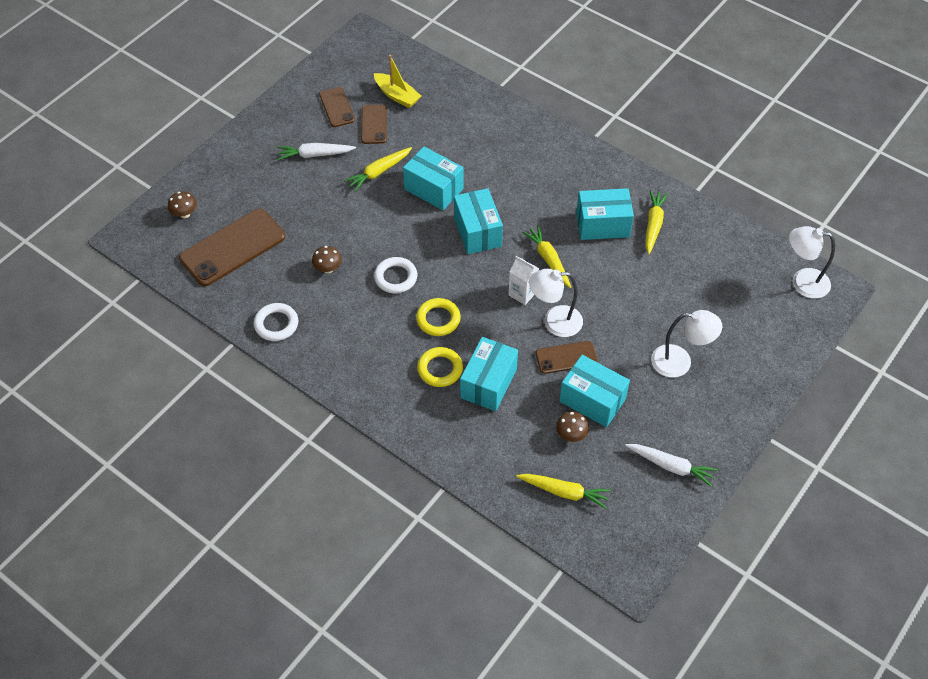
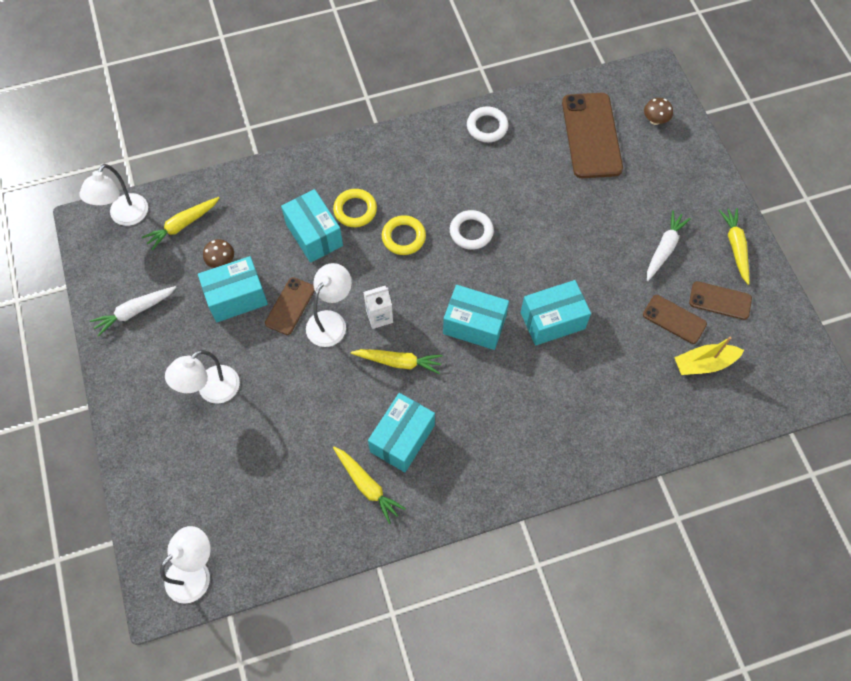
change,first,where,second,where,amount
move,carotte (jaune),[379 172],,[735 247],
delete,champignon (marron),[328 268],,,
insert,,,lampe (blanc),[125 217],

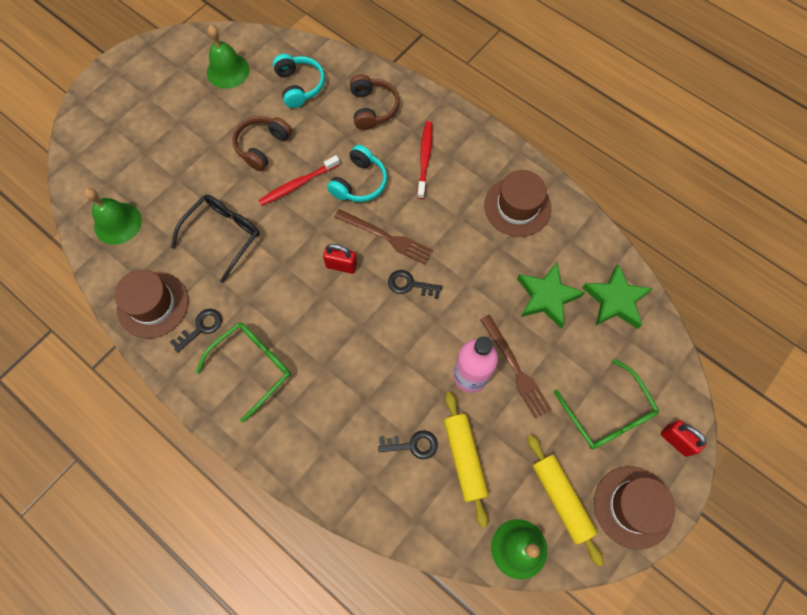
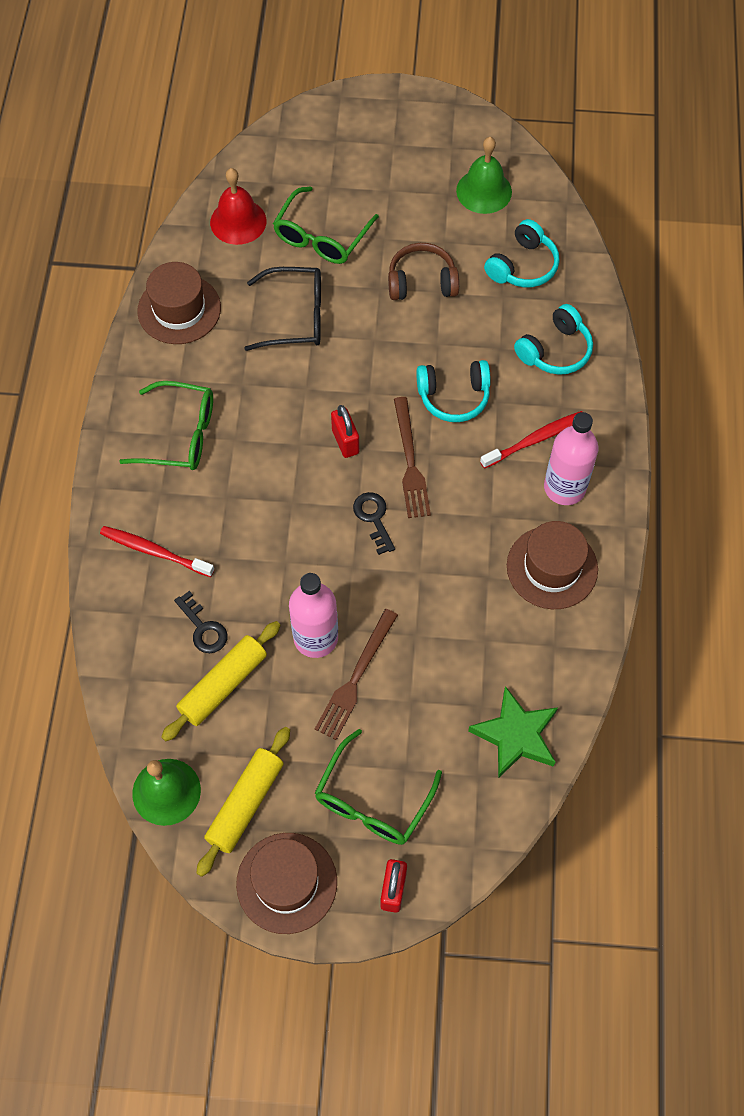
change,first,where,second,where,amount
recolor,casque audio (marron),[372 108],casque audio (turquoise),[555 350],
move,brosse à dents (rouge),[298 184],,[154 551],
recolor,cloche (vert),[117 223],cloche (rouge),[238 221],
delete,étoile (vert),[547 297],,,
delete,clé (noir),[201 327],,,
insert,,,lunettes (vert),[321 237],
insert,,,bouteille (rose),[564 487],

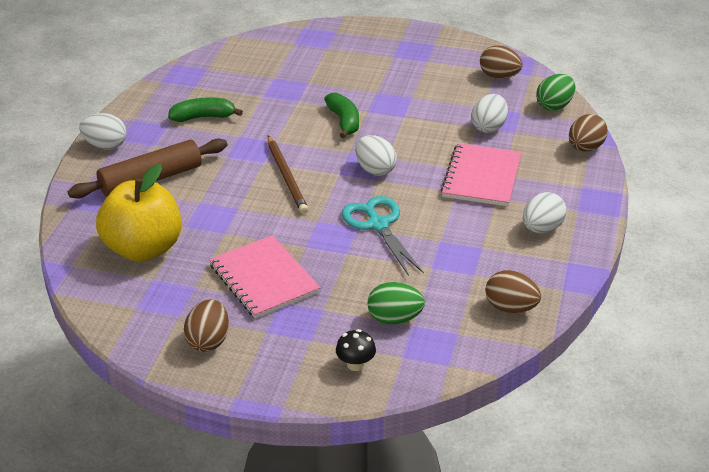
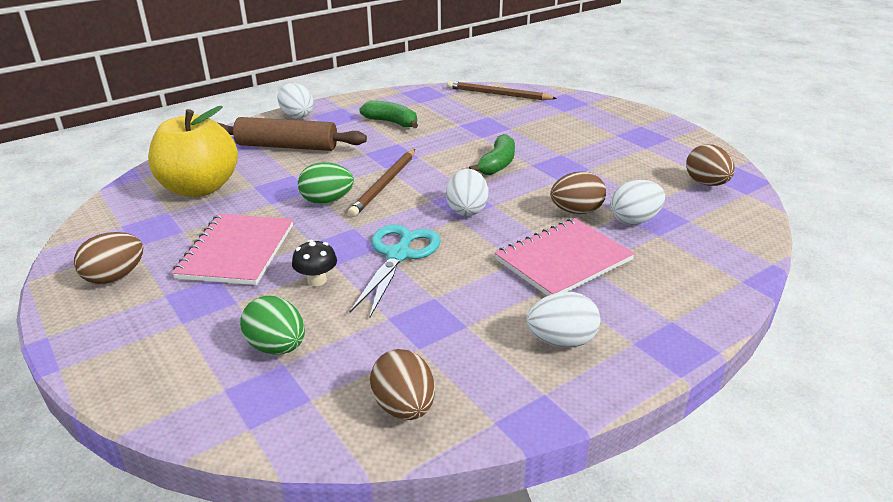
change,first,where,second,where,amount
move,œuf (vert),[554 106],,[327 201],
move,œuf (marron),[585 148],,[576 211],
move,champignon (noir),[355 364],,[317 280],
insert,,,crayon (marron),[498 94],

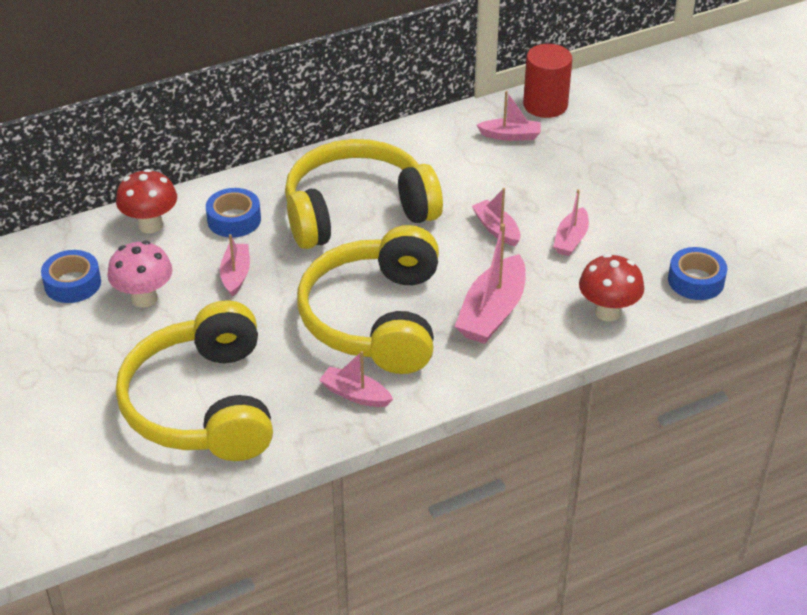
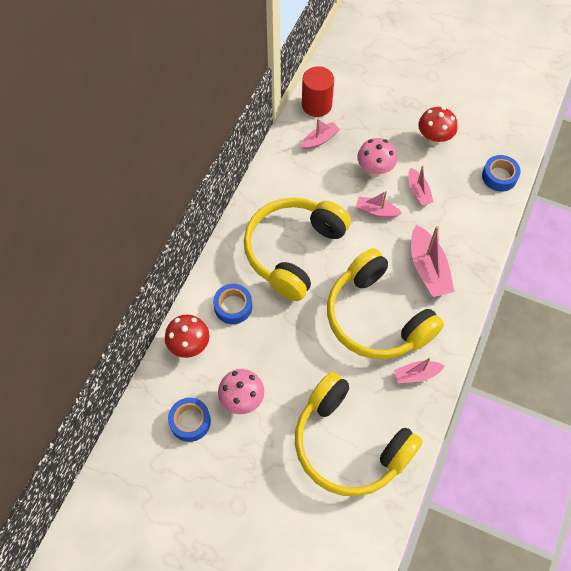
change,first,where,second,where,amount
delete,bateau (rose),[236 275],,,
move,champignon (rouge),[608 312],,[434 139],
insert,,,champignon (rose),[374 170],

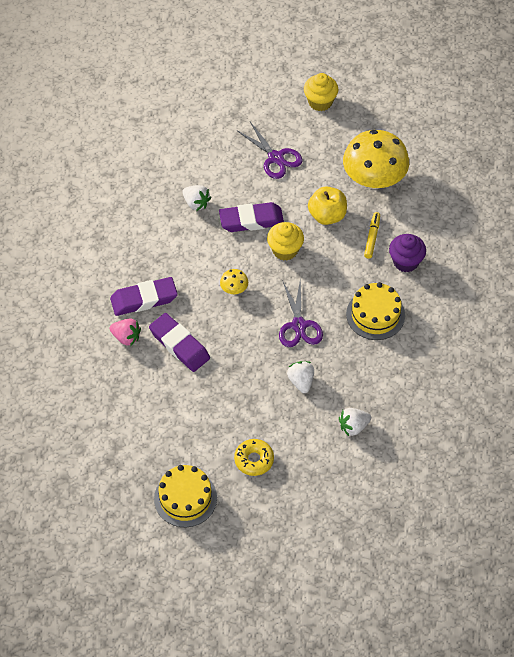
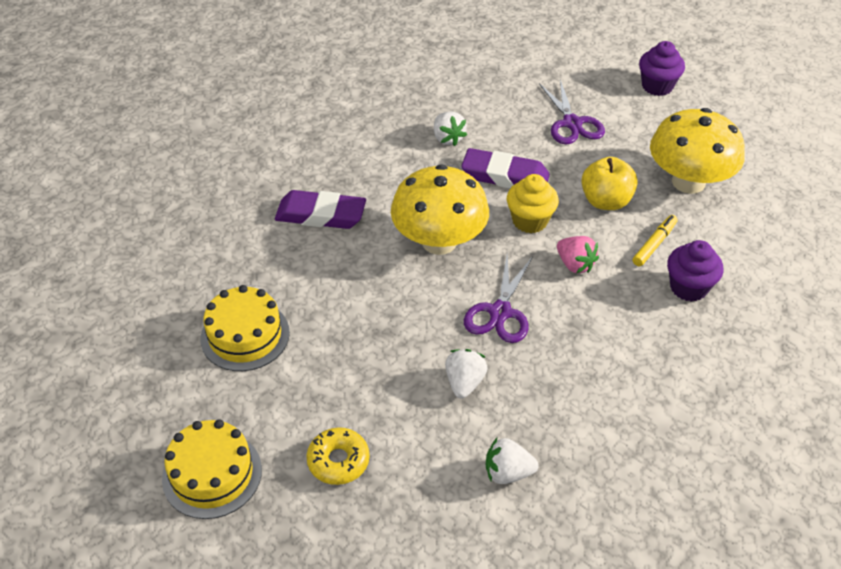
change,first,where,second,where,amount
recolor,muffin (jaune),[320 102],muffin (violet),[657 86],
resize,champignon (jaune),[234 289],,[439 241],x2.42
move,gâteau (jaune),[375 314],,[245 335],
delete,gomme (violet),[179 345],,,
move,fraise (rose),[126 337],,[575 264],

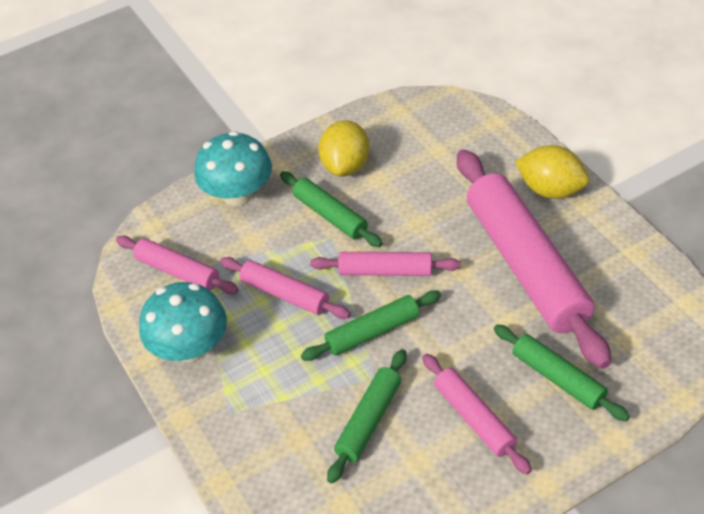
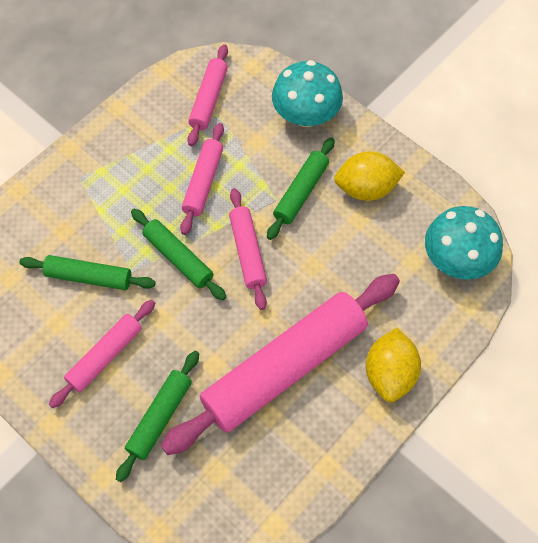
change,first,where,second,where,amount
move,champignon (turquoise),[189 347],,[456 259],

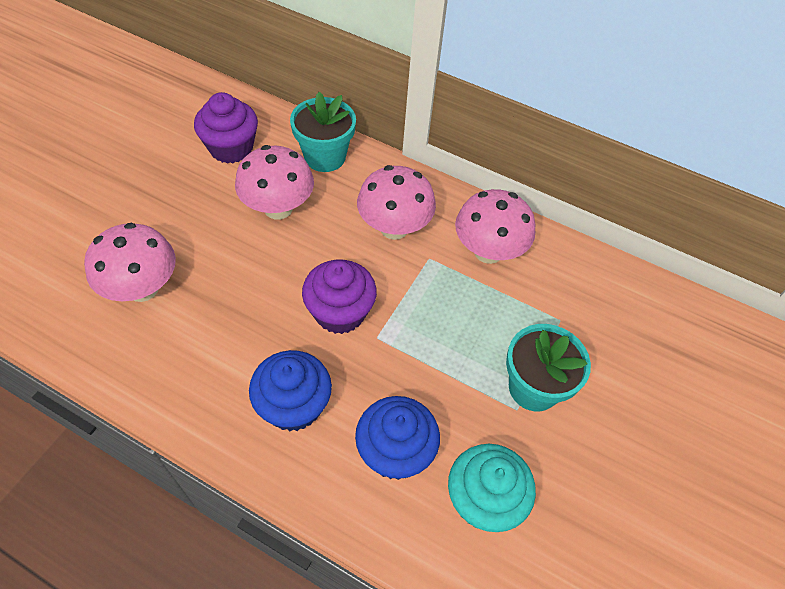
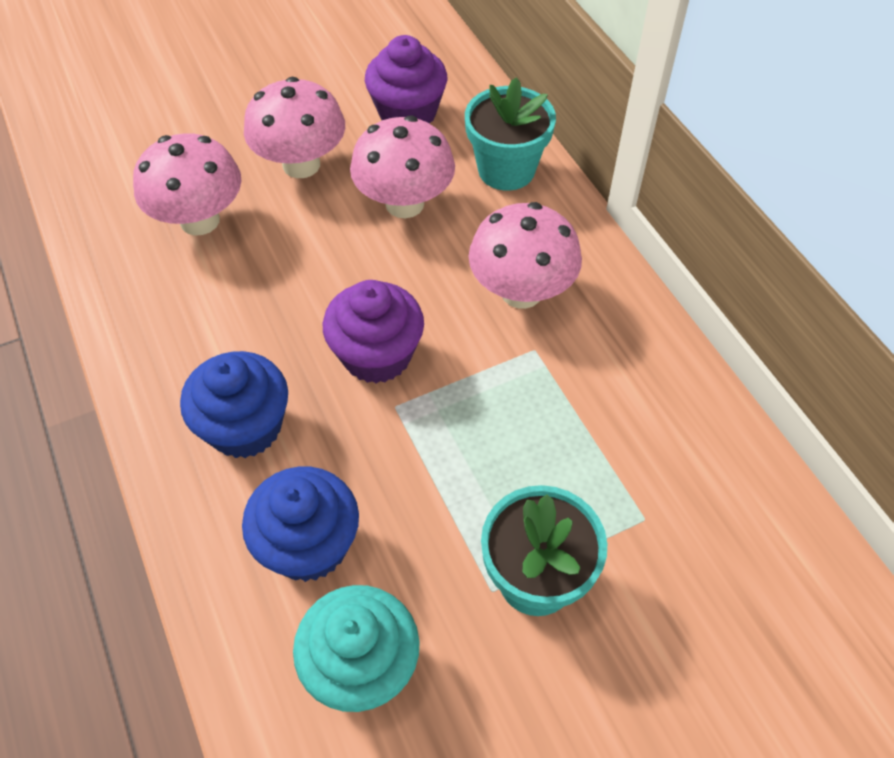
change,first,where,second,where,amount
move,champignon (rose),[488 251],,[301 165],

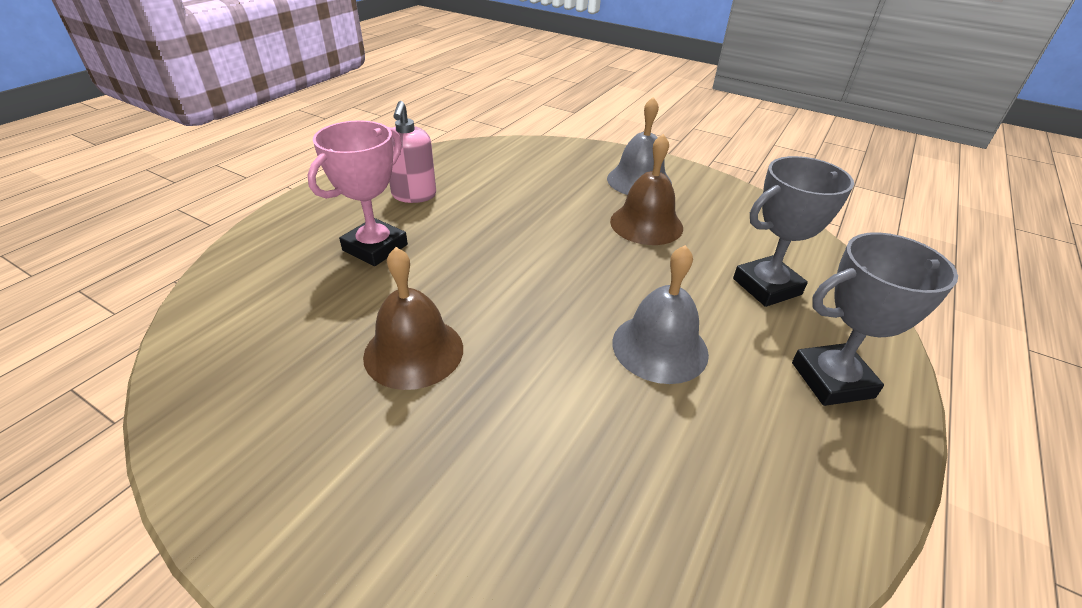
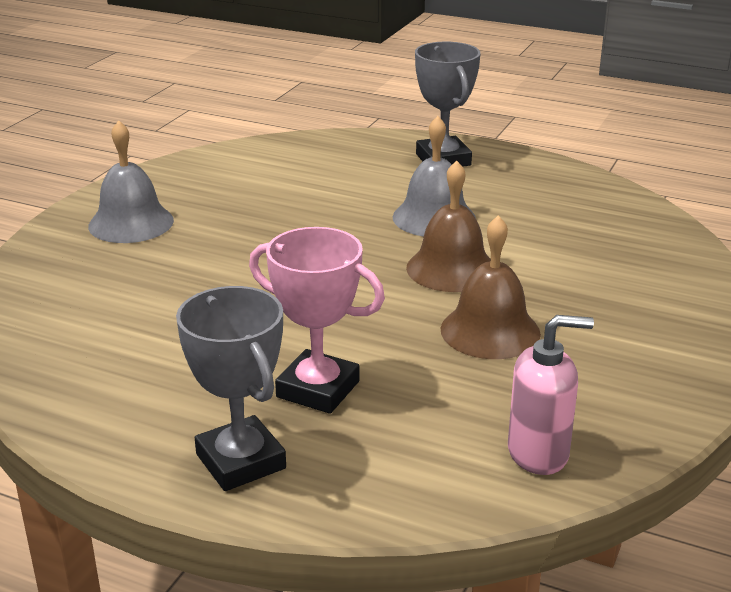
change,first,where,second,where,amount
move,distributeur de savon (rose),[414 195],,[538 453],
move,cloche (marron),[646 224],,[451 269],
move,trophée (gris),[766 286],,[241 461],

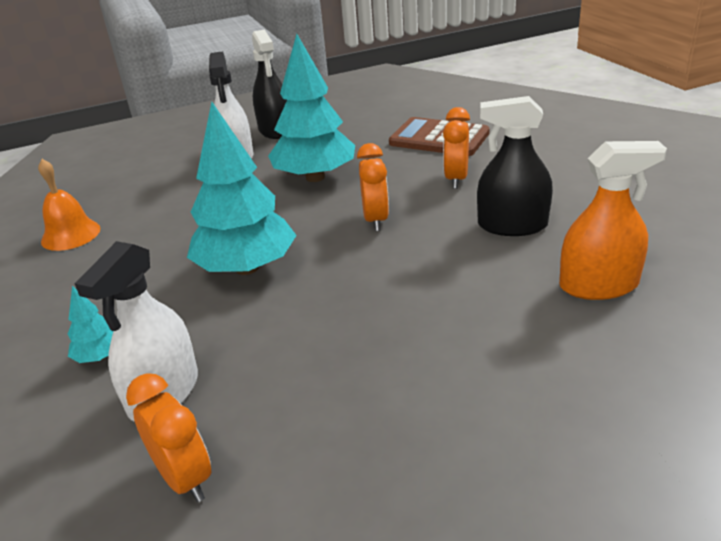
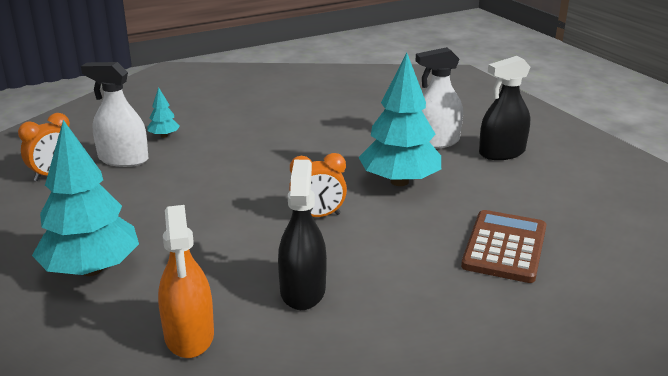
change,first,where,second,where,amount
move,arbre (turquoise),[246 268],,[91 269],
delete,réveil (orange),[456 179],,,
delete,cloche (orange),[71 234],,,

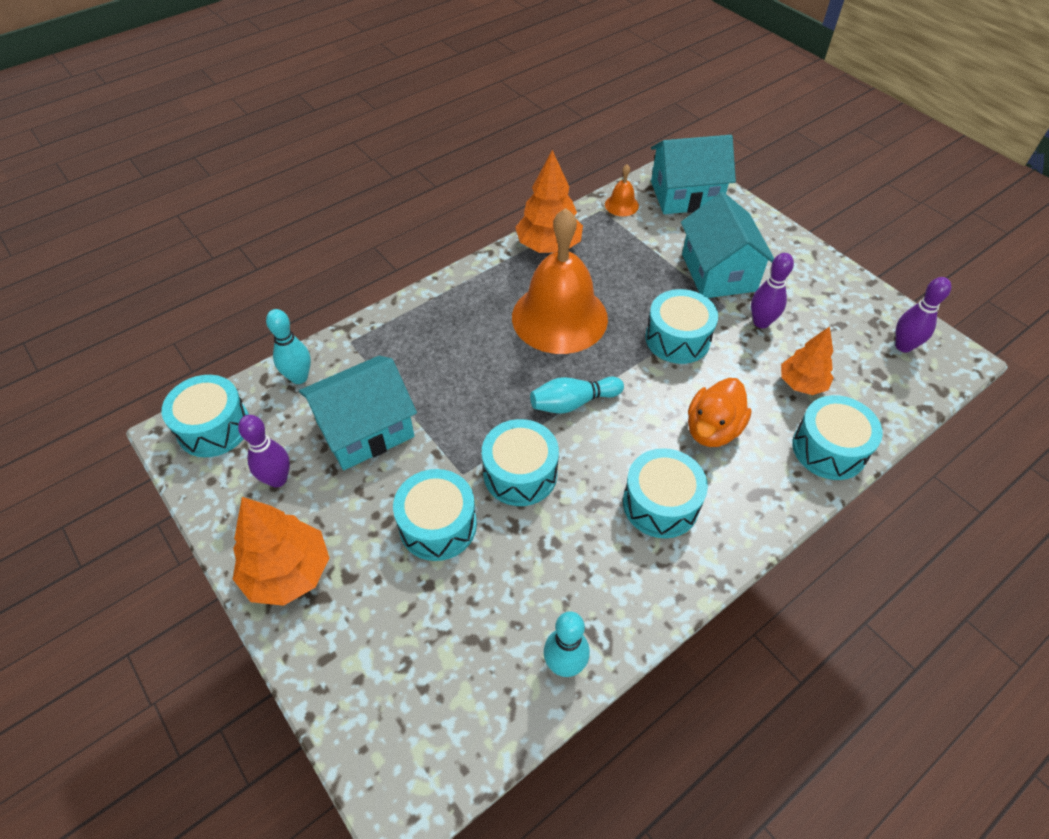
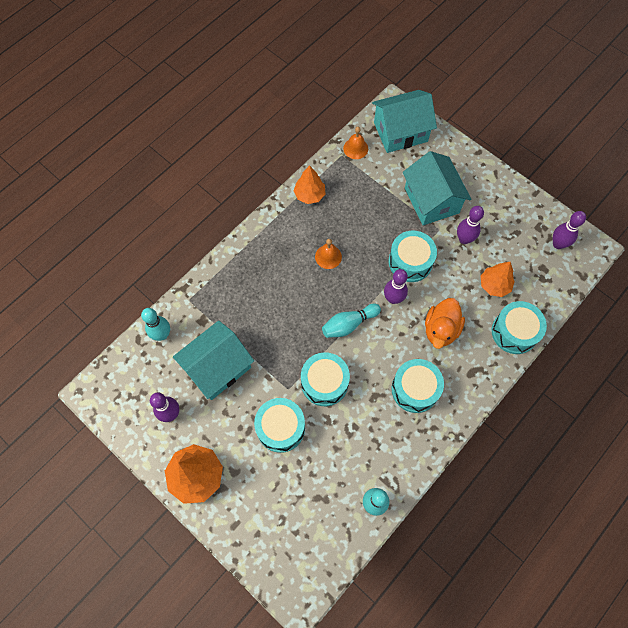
change,first,where,second,where,amount
resize,arbre (orange),[549 246],,[309 195],x0.66
resize,cloche (orange),[559 317],,[328 256],x0.40
delete,tambour (turquoise),[214 427],,,
insert,,,quille (violet),[393 298],

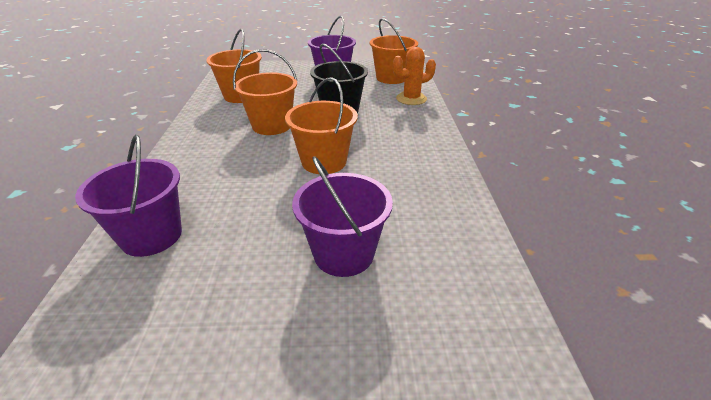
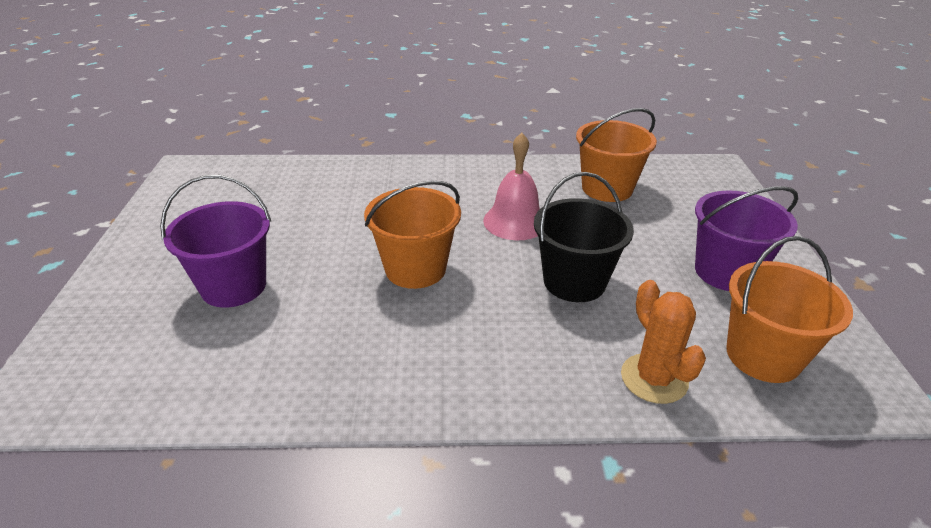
change,first,where,second,where,amount
replace,seau (orange),[272 125],cloche (rose),[515 221],
delete,seau (violet),[151 236],,,

